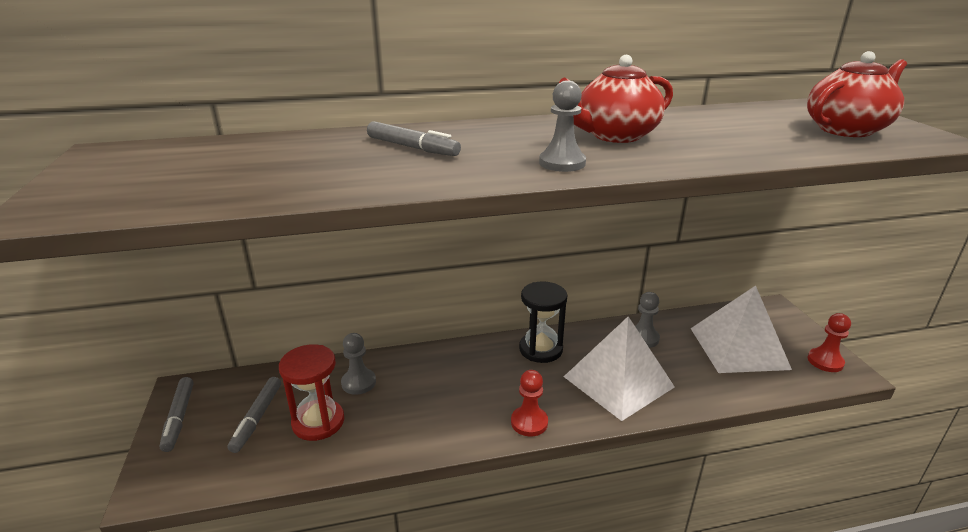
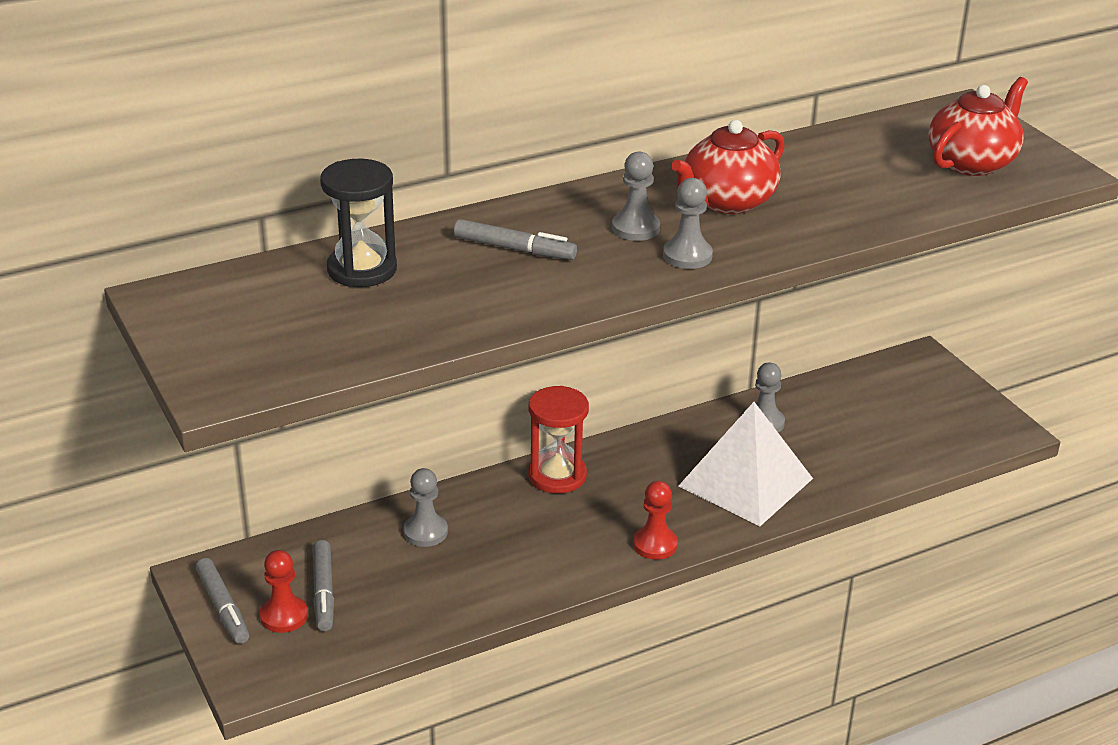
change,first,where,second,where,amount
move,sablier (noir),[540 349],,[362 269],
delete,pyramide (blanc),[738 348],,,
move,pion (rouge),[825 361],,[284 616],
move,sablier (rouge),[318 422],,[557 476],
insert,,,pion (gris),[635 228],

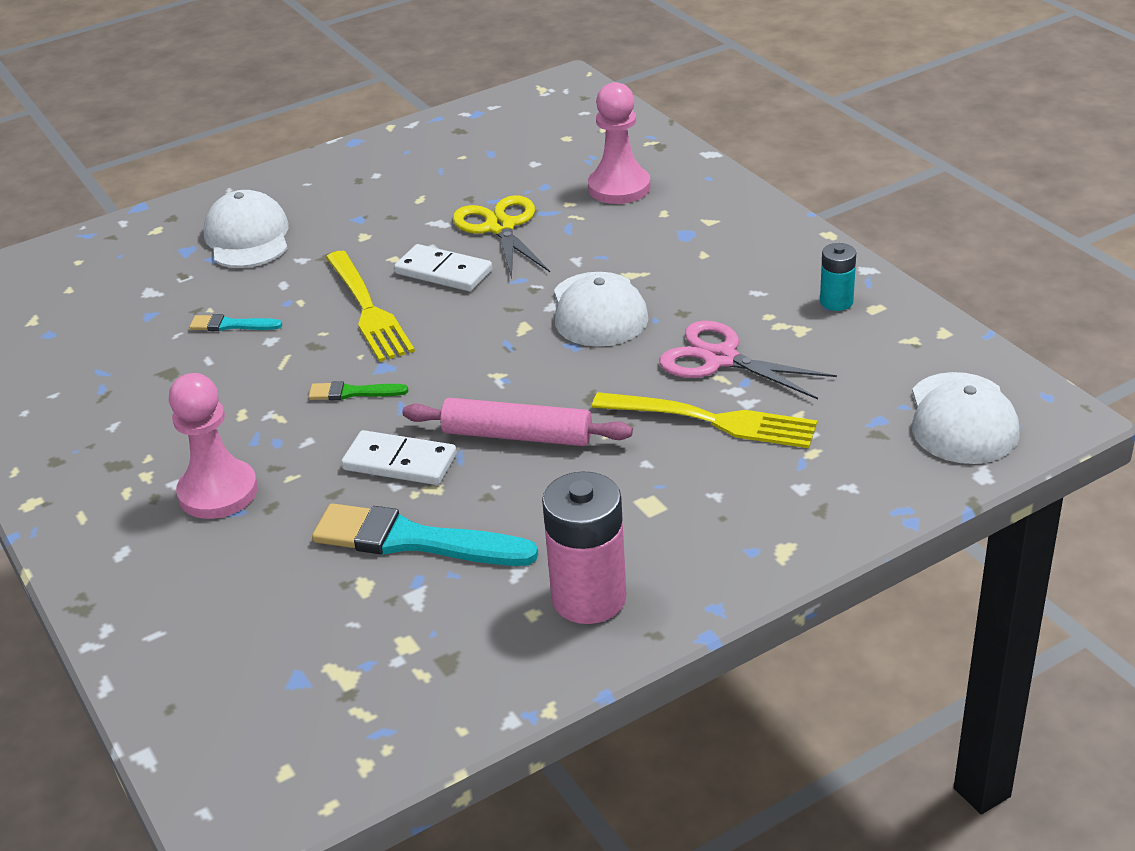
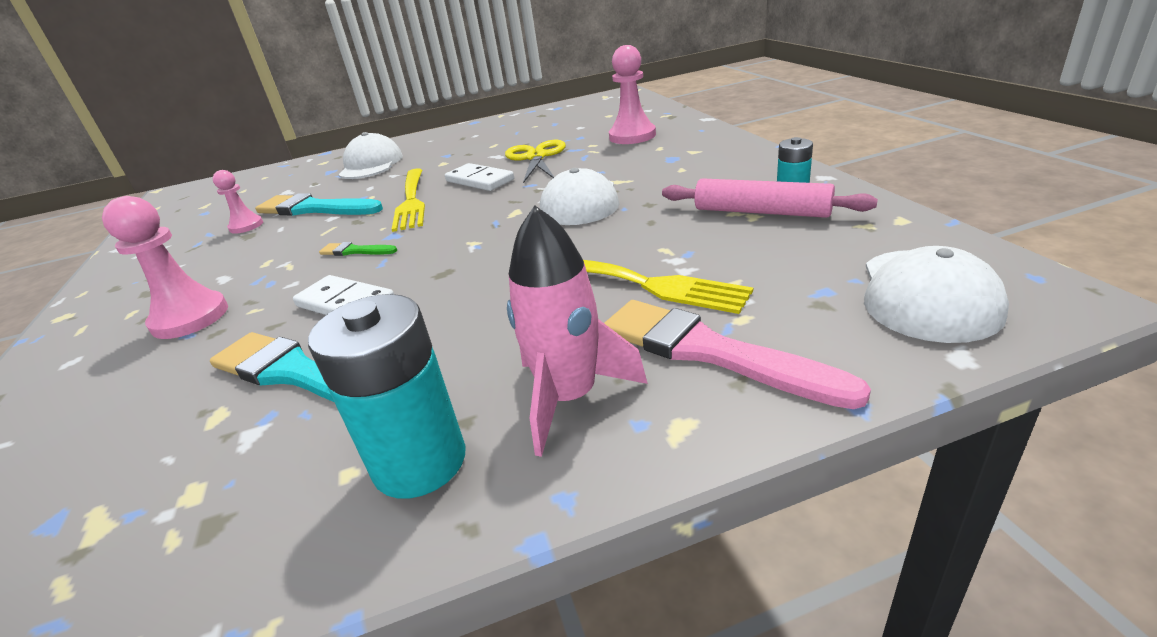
change,first,where,second,where,amount
resize,pinceau (turquoise),[231 325],,[315 209],x2.05
delete,ciseaux (rose),[720 359],,,
move,rouleau à pâtisserie (rose),[517 435],,[761 212],
recolor,pile (rose),[589 598],pile (turquoise),[420 462],
insert,,,pion (rose),[246 226],
insert,,,fusée (rose),[569 398],
insert,,,pinceau (rose),[710 352],

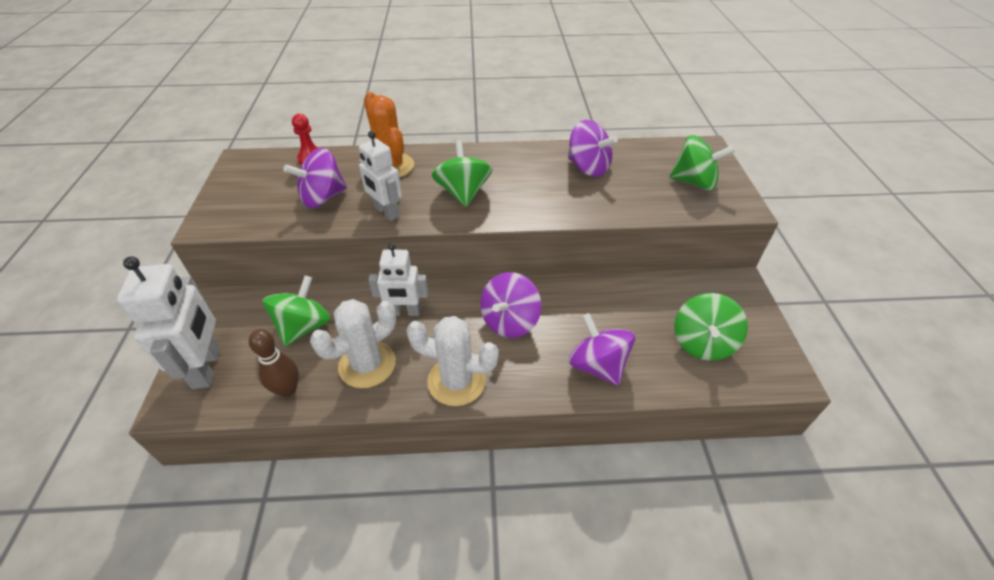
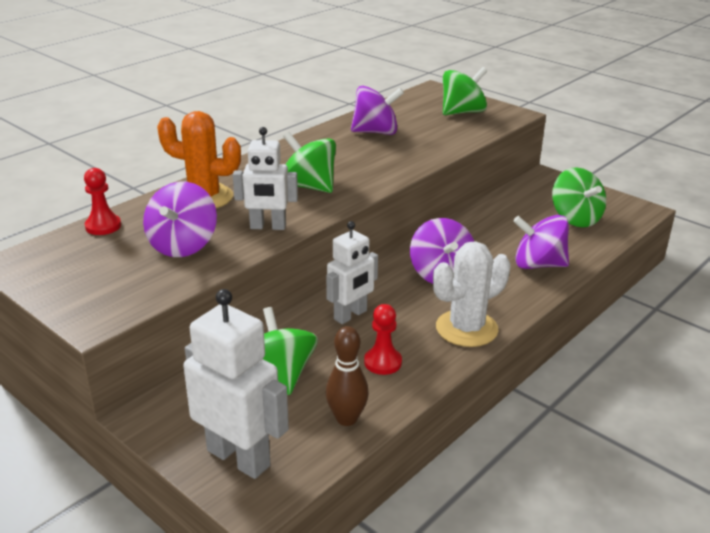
change,first,where,second,where,amount
replace,cactus (blanc),[367 364],pion (rouge),[383 362],

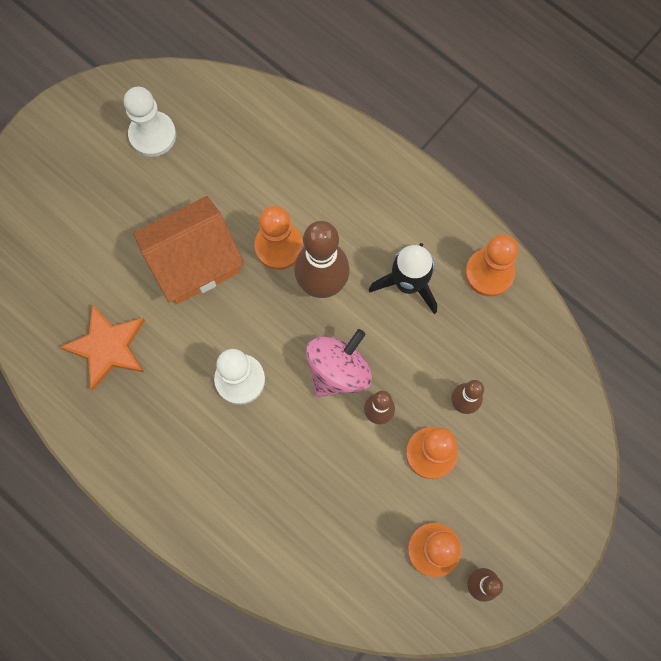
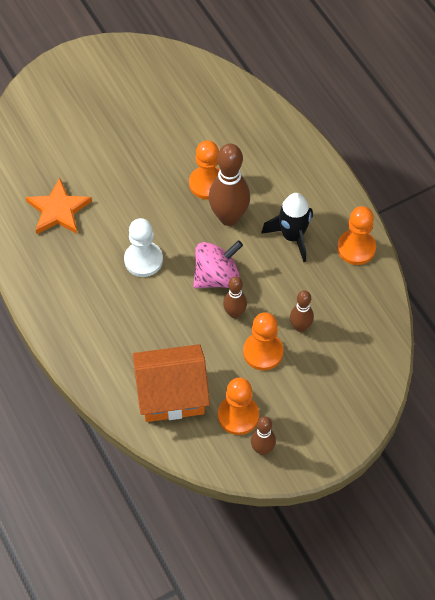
change,first,where,second,where,amount
delete,pion (blanc),[152 135],,,
move,maison (orange),[195 262],,[172 394],

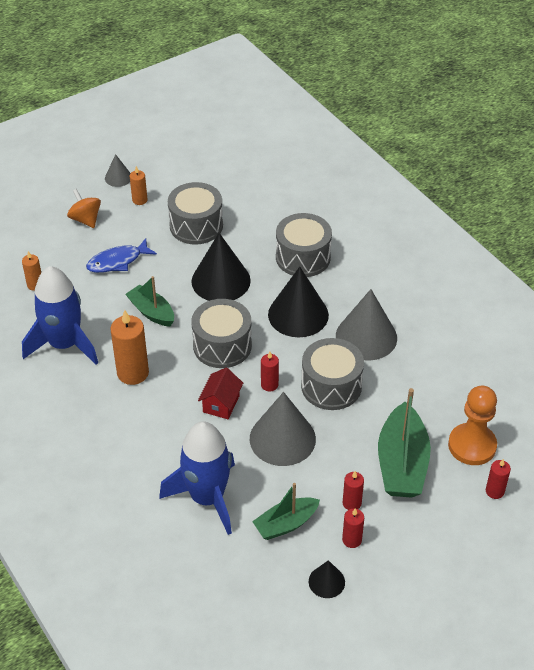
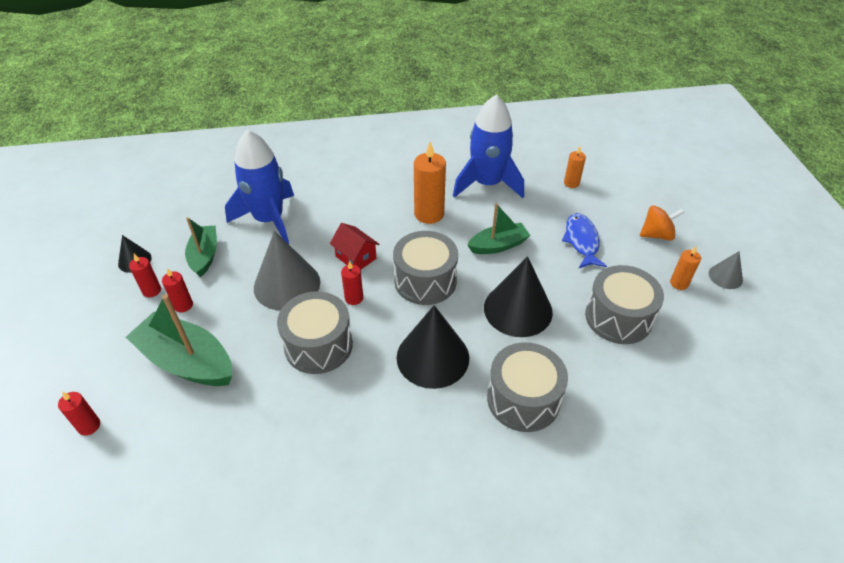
change,first,where,second,where,amount
delete,cône (gris),[366 337],,,
delete,pion (orange),[472 445],,,

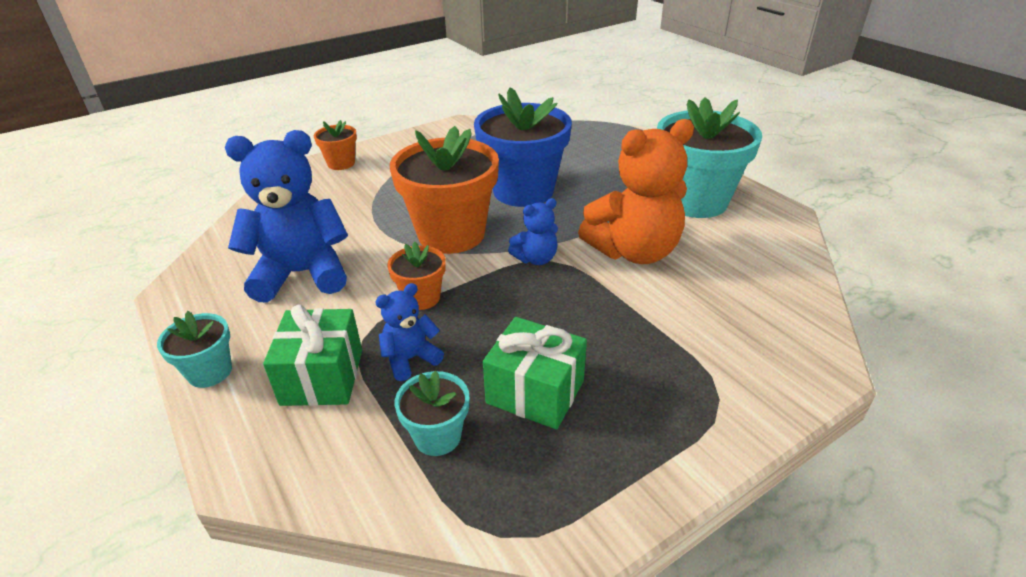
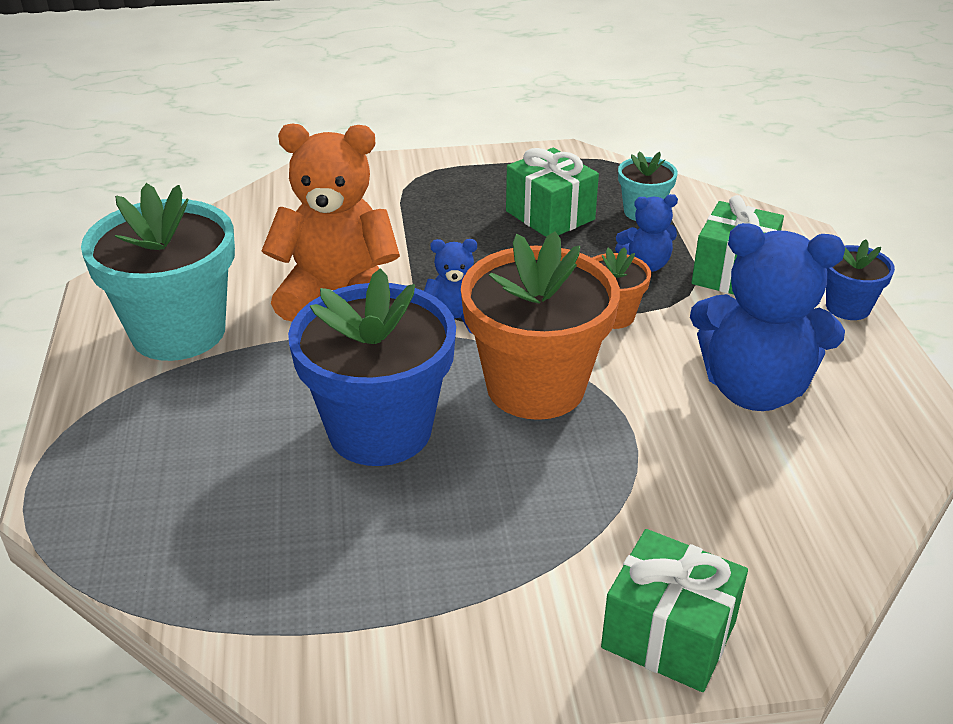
change,first,where,second,where,amount
replace,pot de fleurs (orange),[341 163],cadeau (vert),[668 635],
recolor,pot de fleurs (turquoise),[210 372],pot de fleurs (bleu),[847 307],

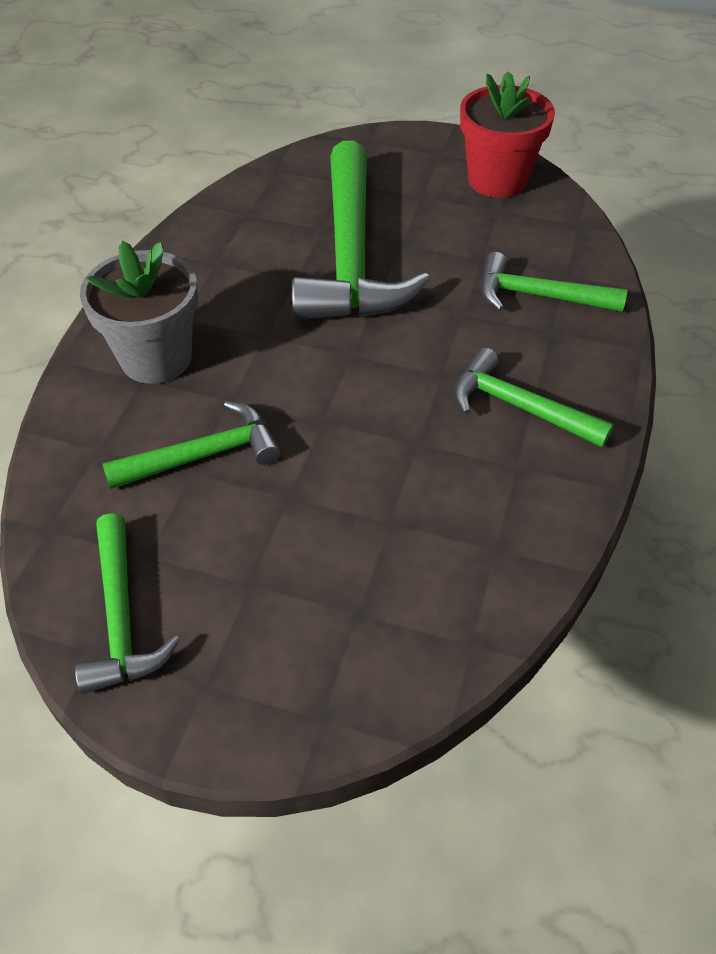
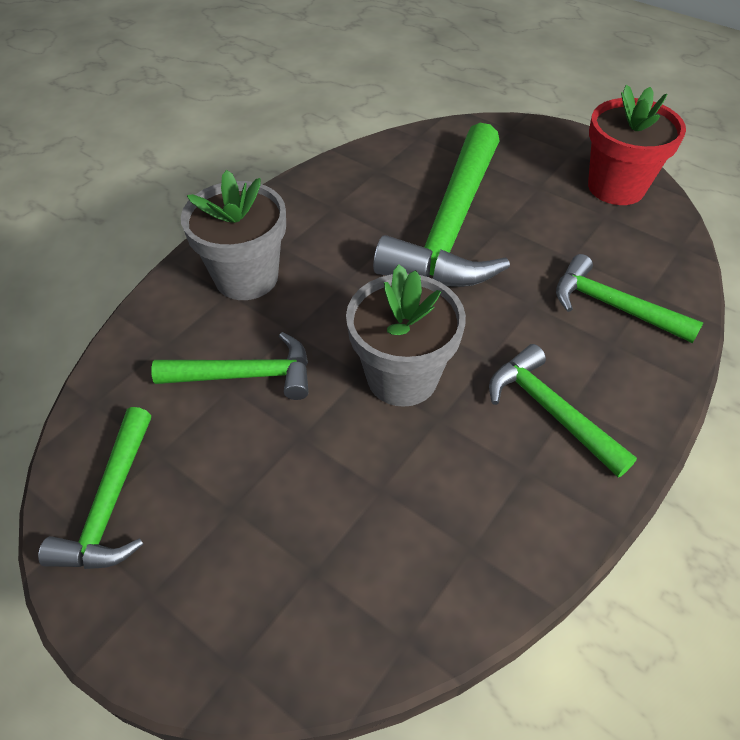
change,first,where,second,where,amount
insert,,,pot de fleurs (gris),[402 377],

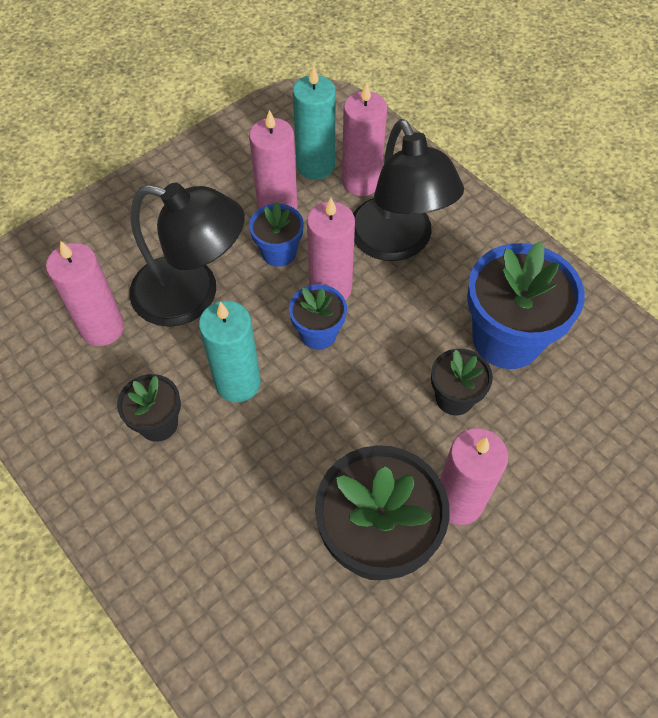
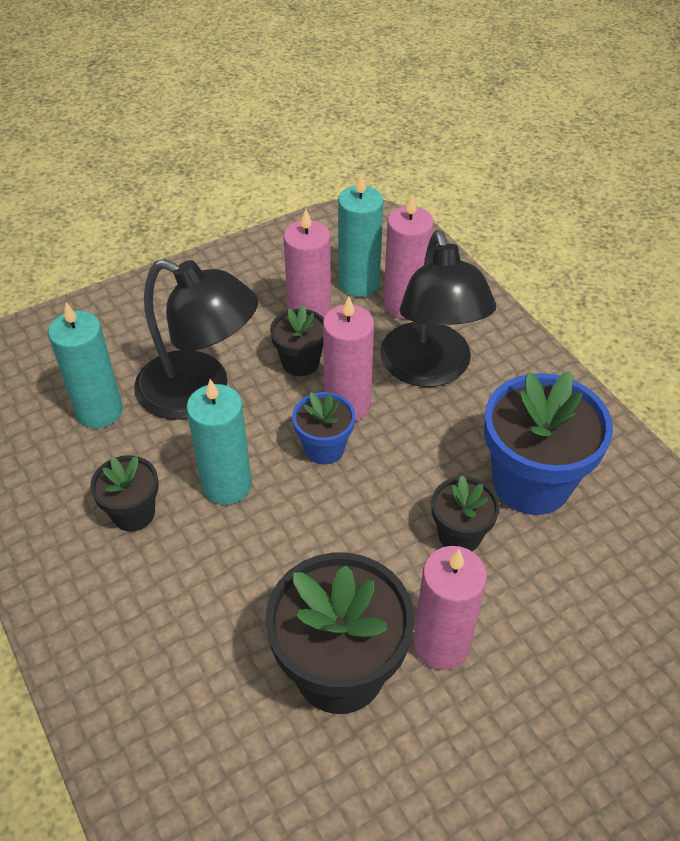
change,first,where,second,where,amount
recolor,pot de fleurs (bleu),[279 252],pot de fleurs (noir),[300 362],
recolor,bougie (rose),[102 328],bougie (turquoise),[99 411],

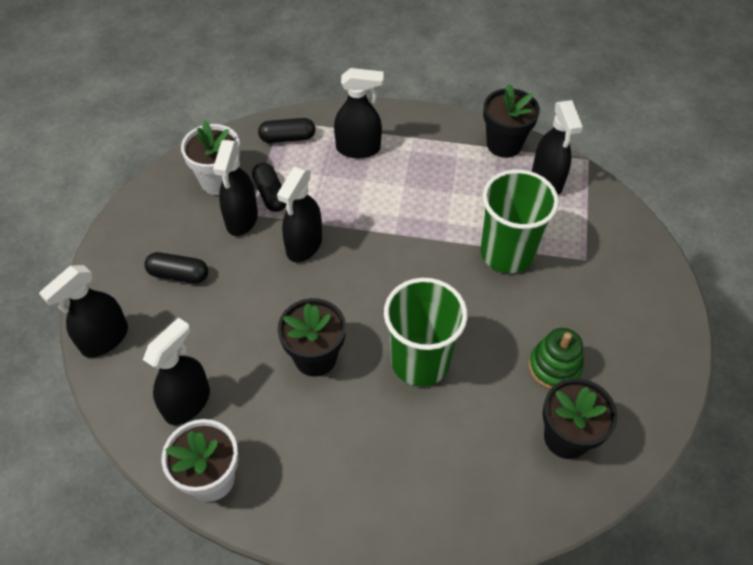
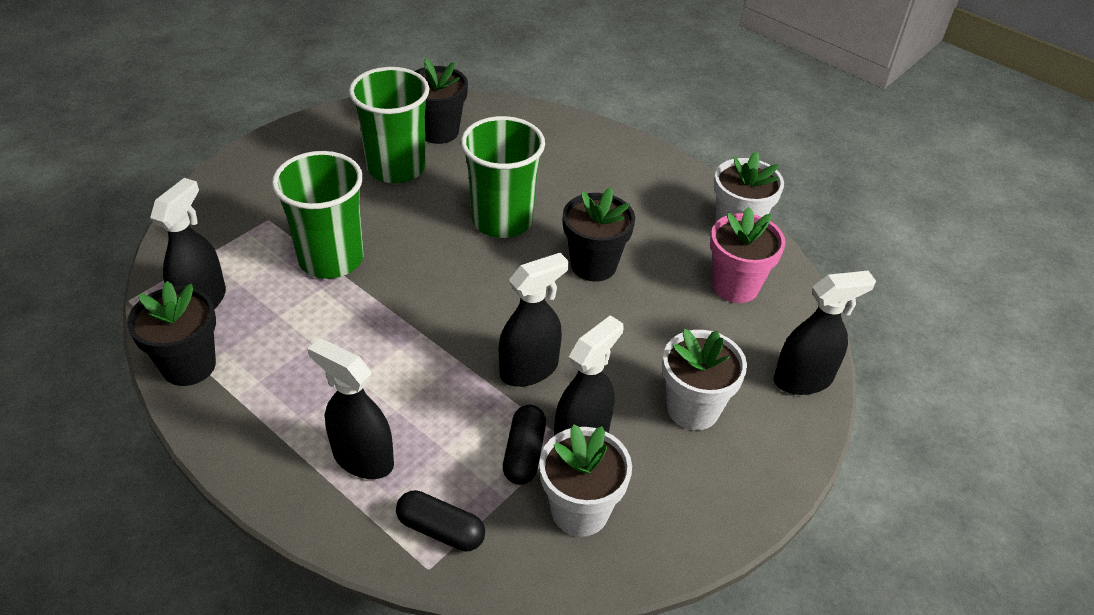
change,first,where,second,where,amount
replace,gélule (noir),[179 274],pot de fleurs (blanc),[693 409],
replace,vaporisateur (noir),[187 402],pot de fleurs (rose),[735 286],
replace,jouet à empiler (vert),[554 367],gobelet (vert),[396 168],

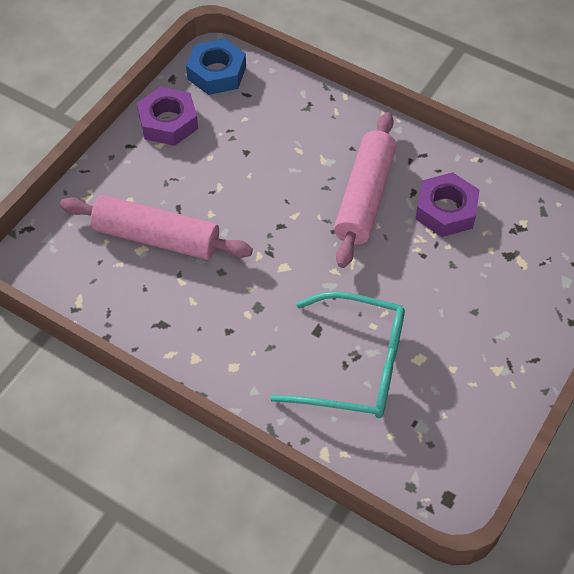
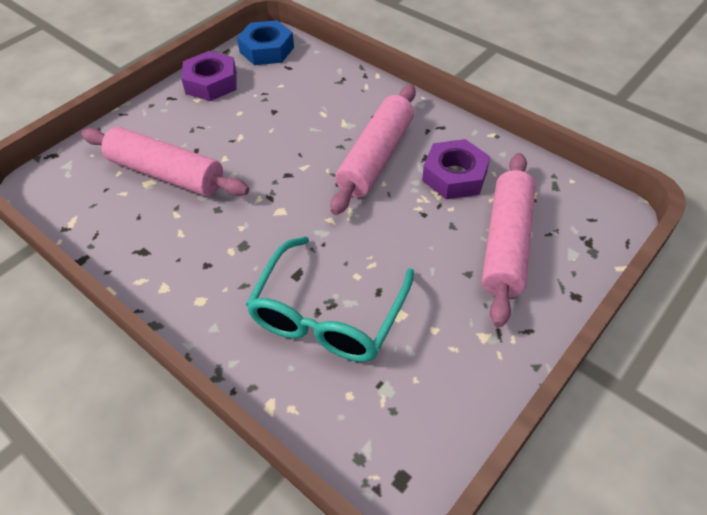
change,first,where,second,where,amount
rotate,lunettes (turquoise),[355 366],,[328 315],90 degrees clockwise
insert,,,rouleau à pâtisserie (rose),[506 244],

